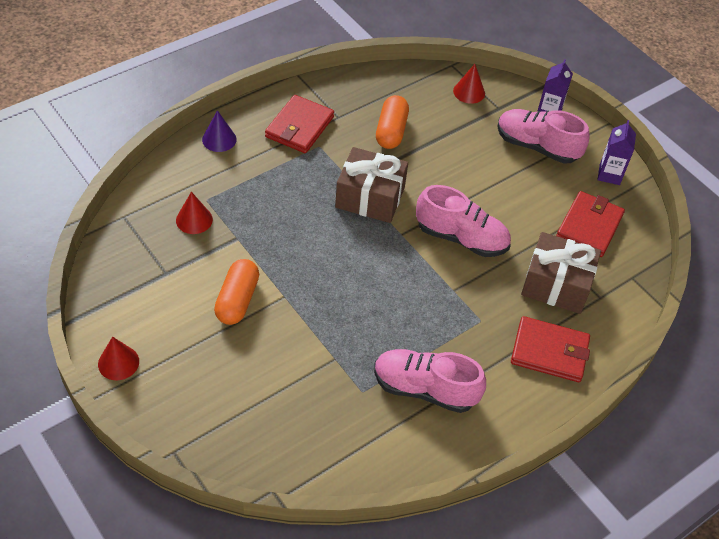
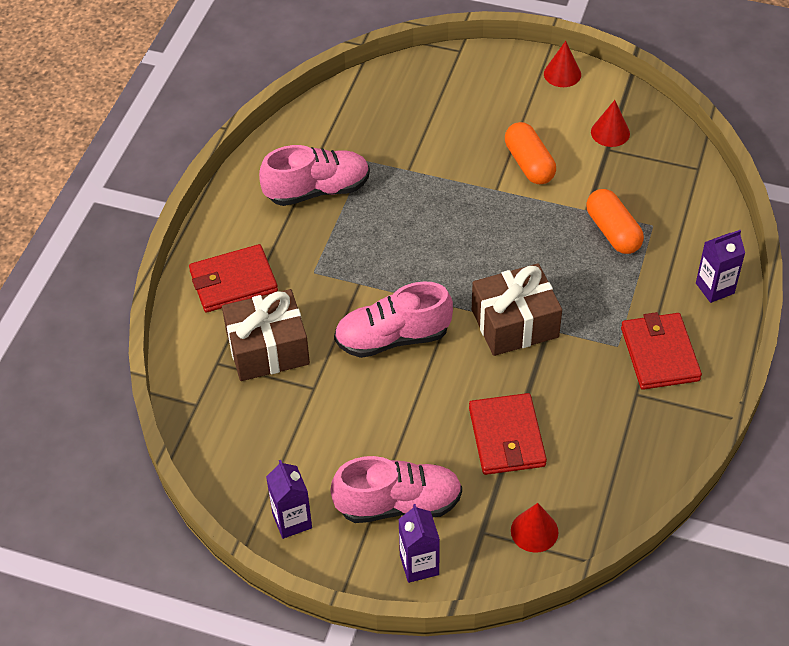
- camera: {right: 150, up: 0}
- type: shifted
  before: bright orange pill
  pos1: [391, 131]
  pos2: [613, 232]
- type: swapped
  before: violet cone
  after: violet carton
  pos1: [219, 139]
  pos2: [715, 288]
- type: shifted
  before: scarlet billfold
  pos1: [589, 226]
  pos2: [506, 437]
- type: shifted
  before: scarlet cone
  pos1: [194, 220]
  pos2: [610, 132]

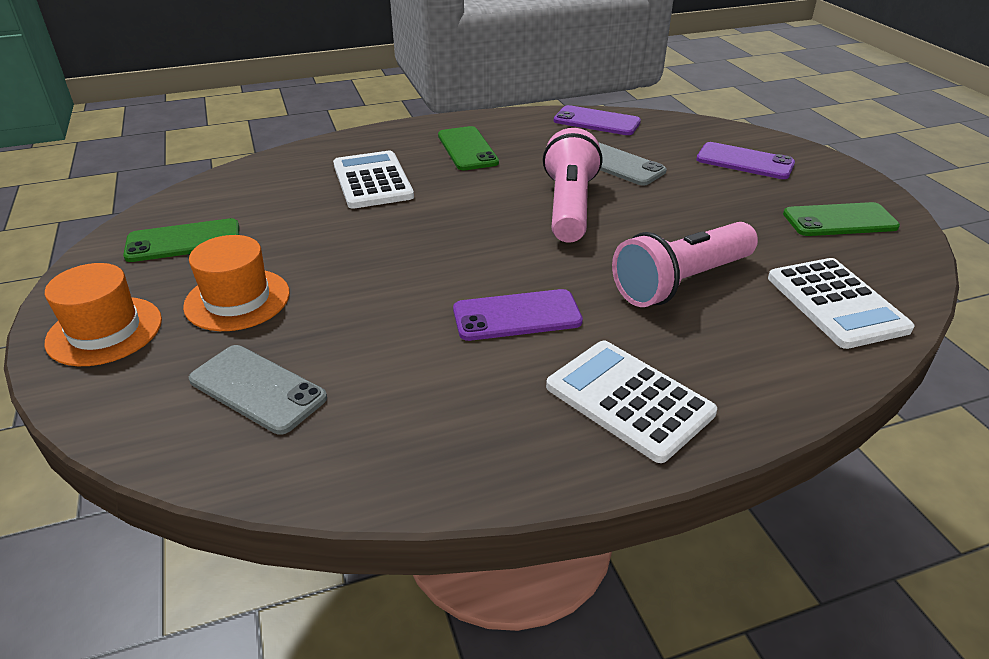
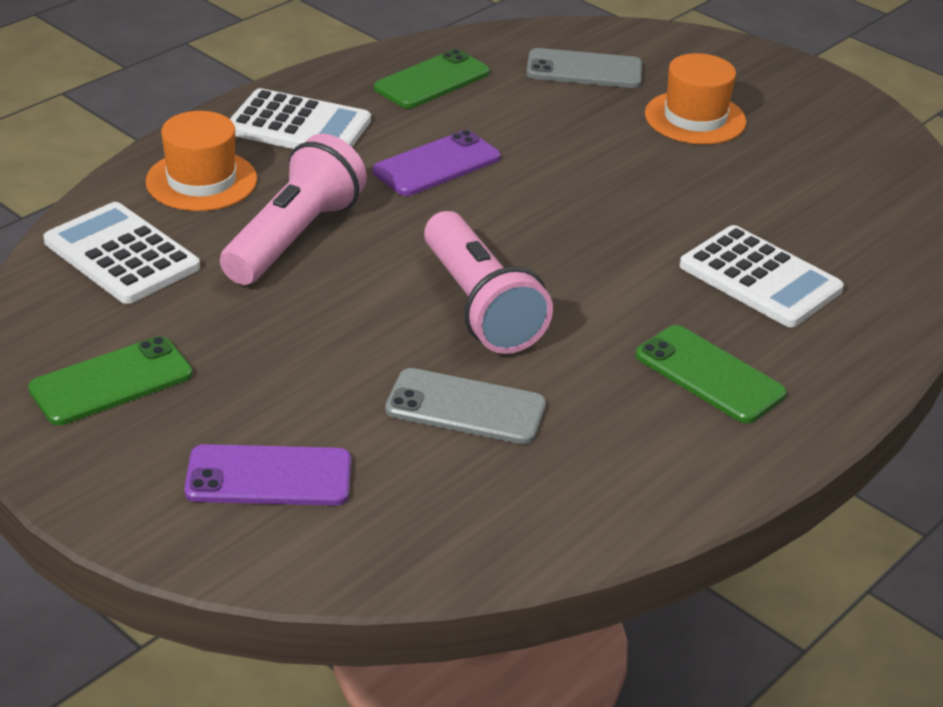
- camera: {right: 150, up: 0}
- type: gone
  before: violet mobile phone
  pos1: [596, 121]
- type: shifted
  before: leaf-green mobile phone
  pos1: [183, 241]
  pos2: [432, 80]
- type: shifted
  before: bright orange top hat
  pos1: [105, 331]
  pos2: [201, 181]

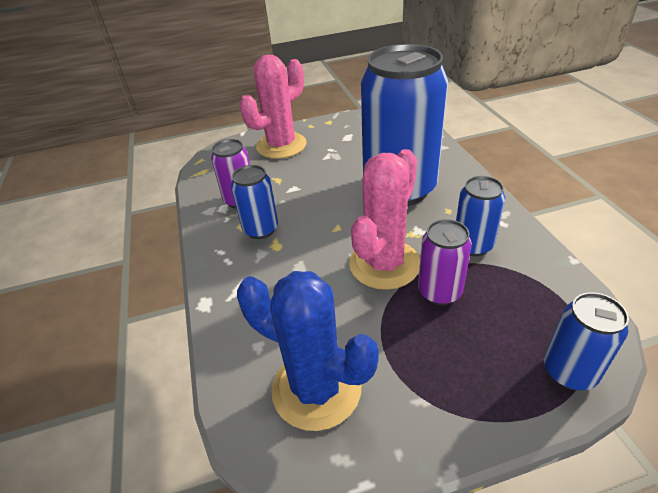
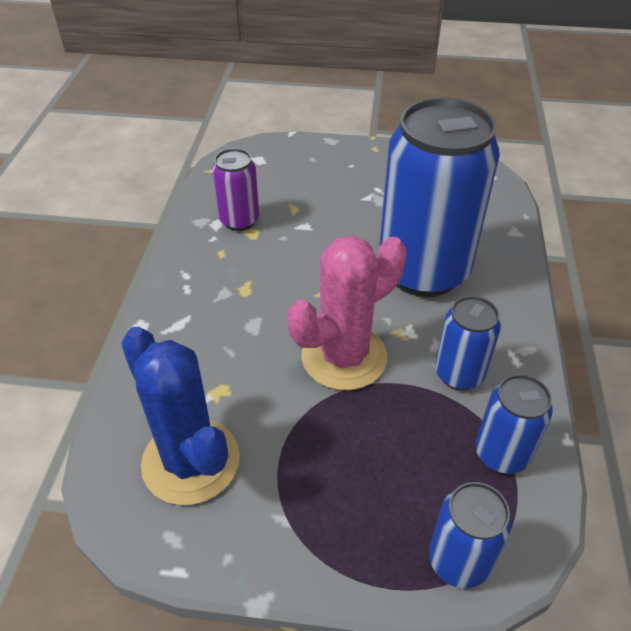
- camera: {right: 20, up: 5}
- type: gone
  before: rosy prickly plant
  pos1: [281, 145]
- type: shifted
  before: royal blue soda can
  pos1: [261, 229]
  pos2: [501, 454]
- type: gone
  before: violet soda can
  pos1: [439, 292]

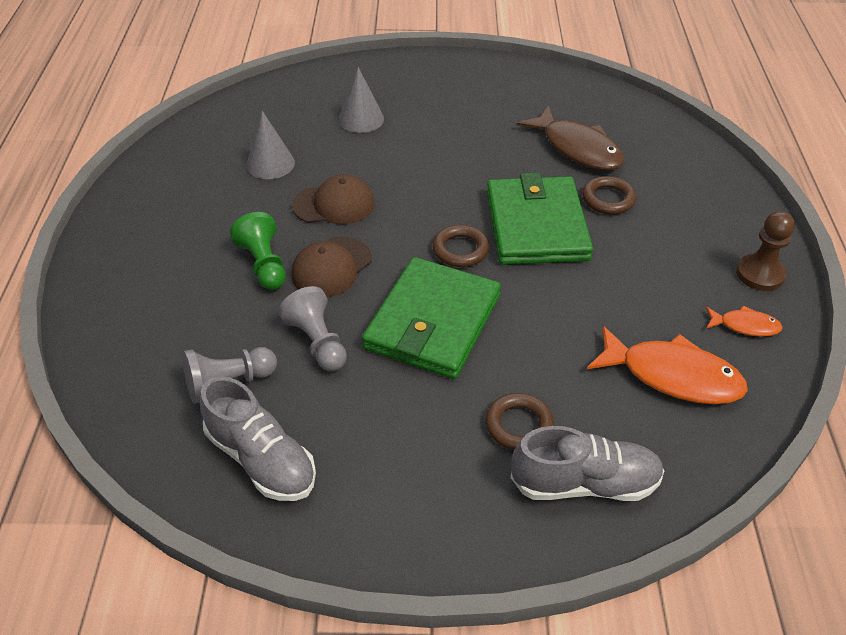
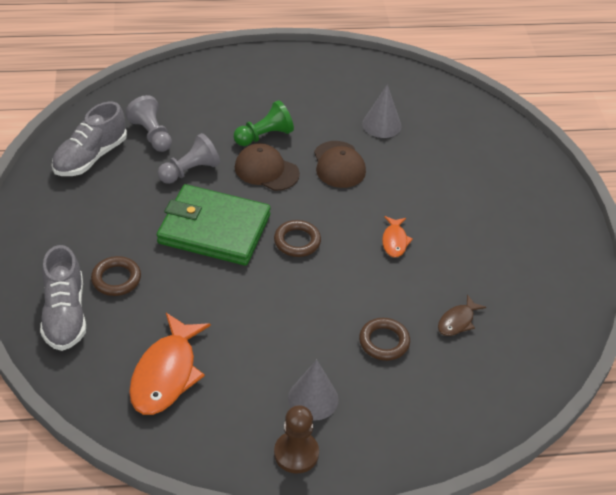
- camera: {right: 80, up: 0}
- type: shifted
  before: ash-grey cone
  pos1: [361, 119]
  pos2: [313, 399]
- type: scaled
  before: brown fish figure
  pos1: [578, 149]
  pos2: [457, 321]
  scale: 0.51
- type: gone
  before: leaf-green billfold
  pos1: [536, 225]
- type: shifted
  before: bright orange fish figure
  pos1: [745, 326]
  pos2: [395, 241]

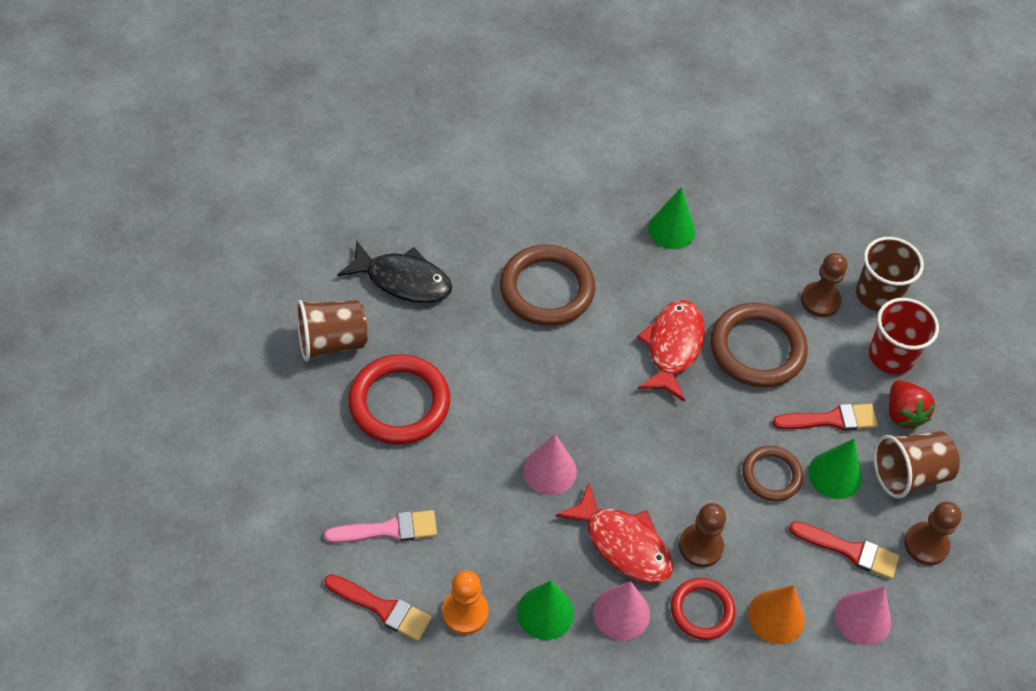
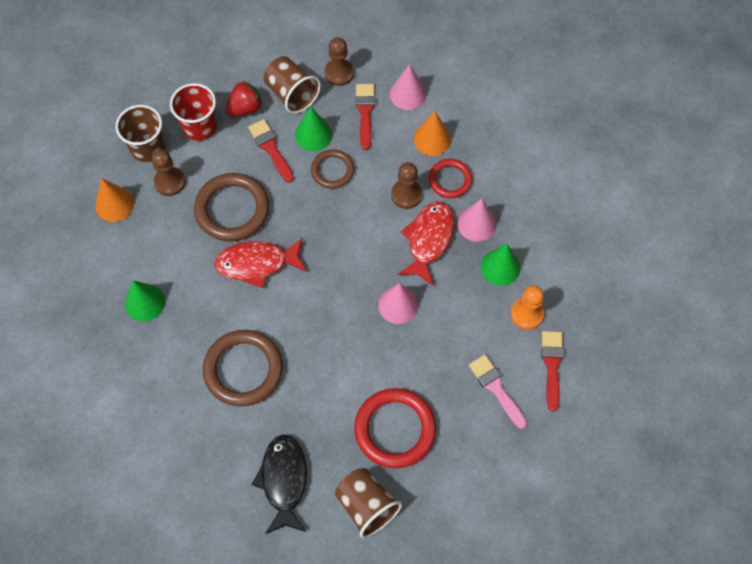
- camera: {right: -110, up: 10}
- type: new
  after: bright orange cone
  pos2: [114, 204]

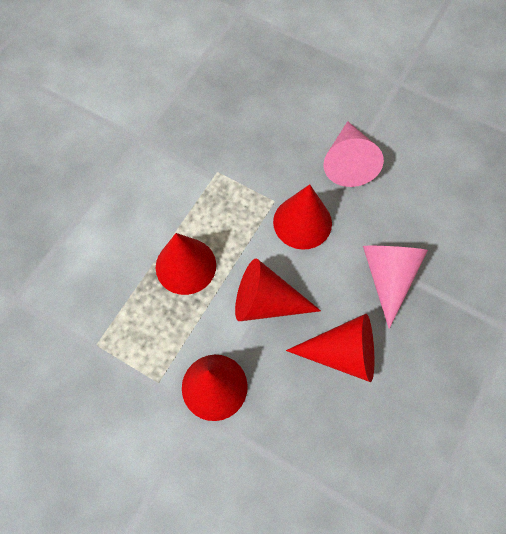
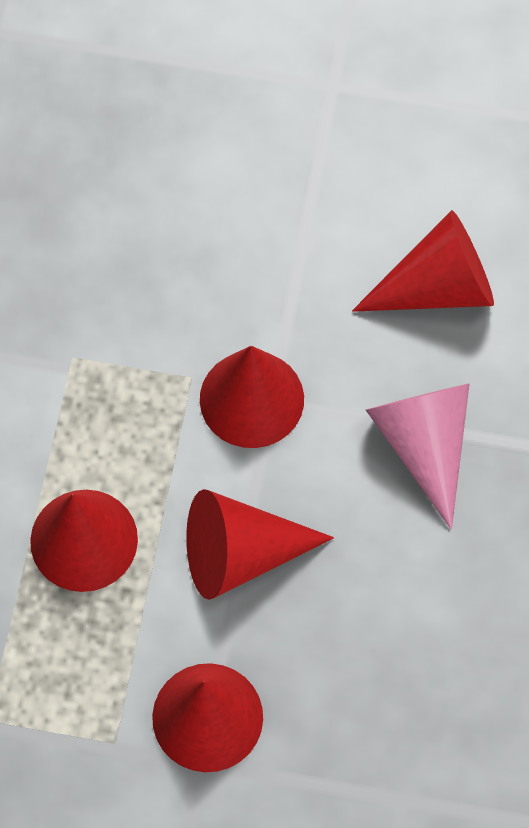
- camera: {right: -20, up: 0}
- type: gone
  before: rosy cone
  pos1: [348, 162]
- type: shifted
  before: scarlet cone
  pos1: [342, 353]
  pos2: [437, 287]

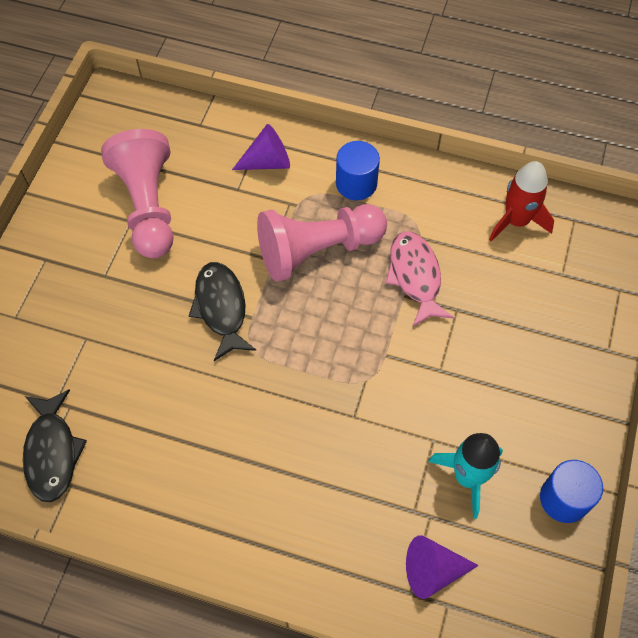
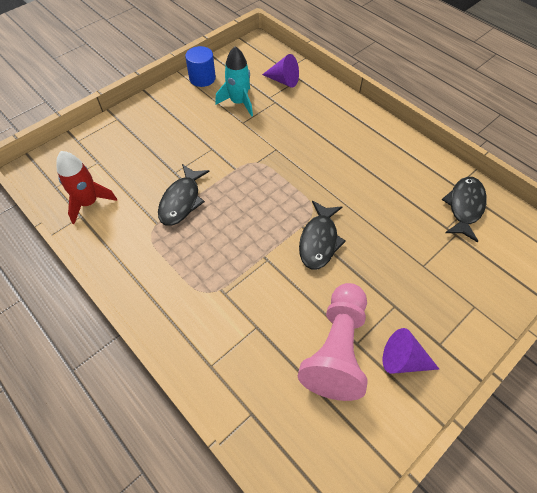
- camera: {right: -150, up: -5}
- type: shifted
  before: violet cone
  pos1: [267, 162]
  pos2: [403, 360]
- type: gone
  before: royal blue cylinder shape
  pos1: [356, 183]
- type: gone
  before: rosy pawn
  pos1: [317, 250]
- type: repainted
  before: rosy fish figure
  after: ebony fish figure
  pos1: [415, 276]
  pos2: [181, 201]

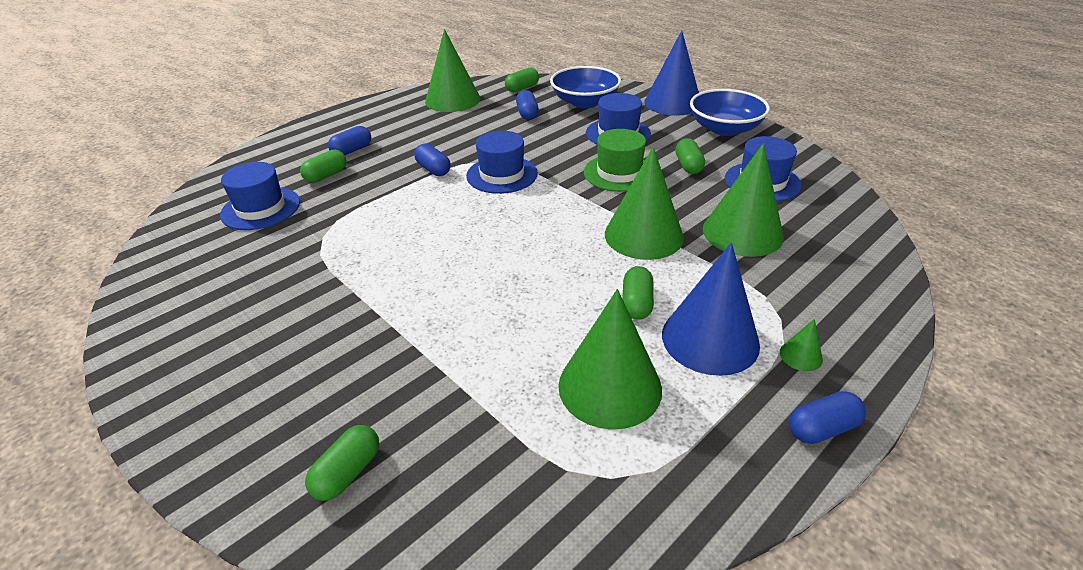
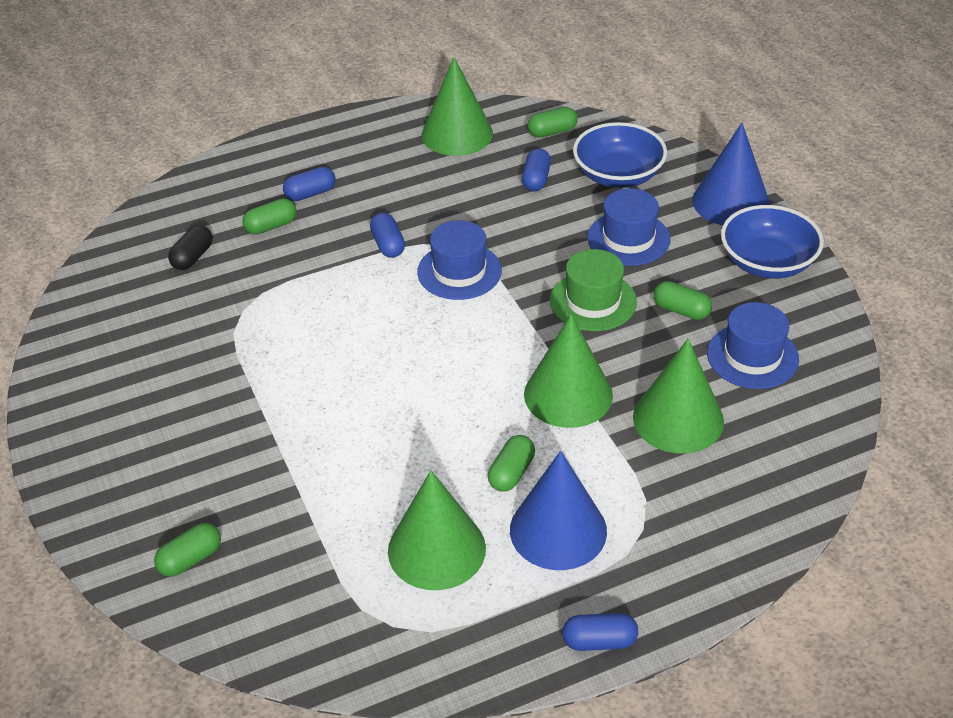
- camera: {right: 20, up: 5}
- type: rotated
  before: leaf-green pill
  pos1: [688, 166]
  pos2: [681, 310]
  turn: -75
- type: swapped
  before: royal blue top hat
  after: ebony pill
  pos1: [261, 208]
  pos2: [192, 257]
- type: gone
  before: leaf-green cone
  pos1: [801, 355]

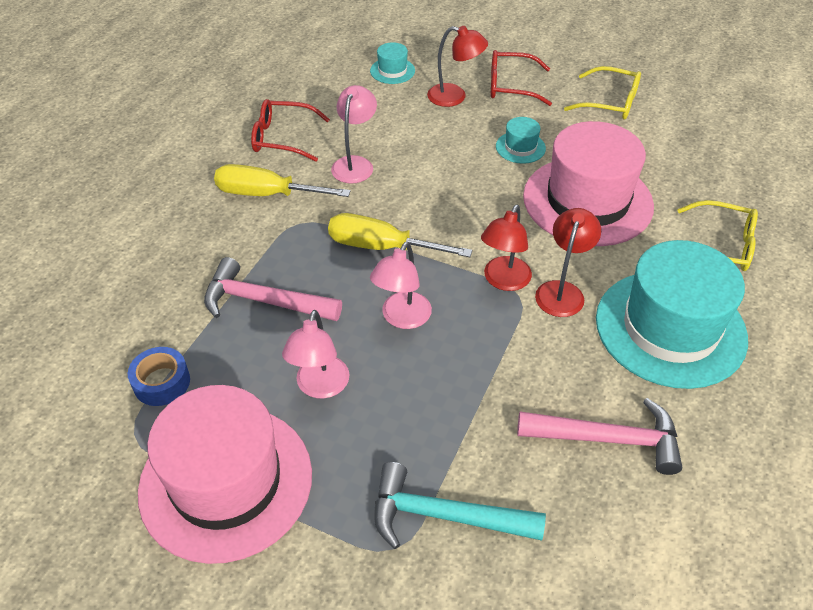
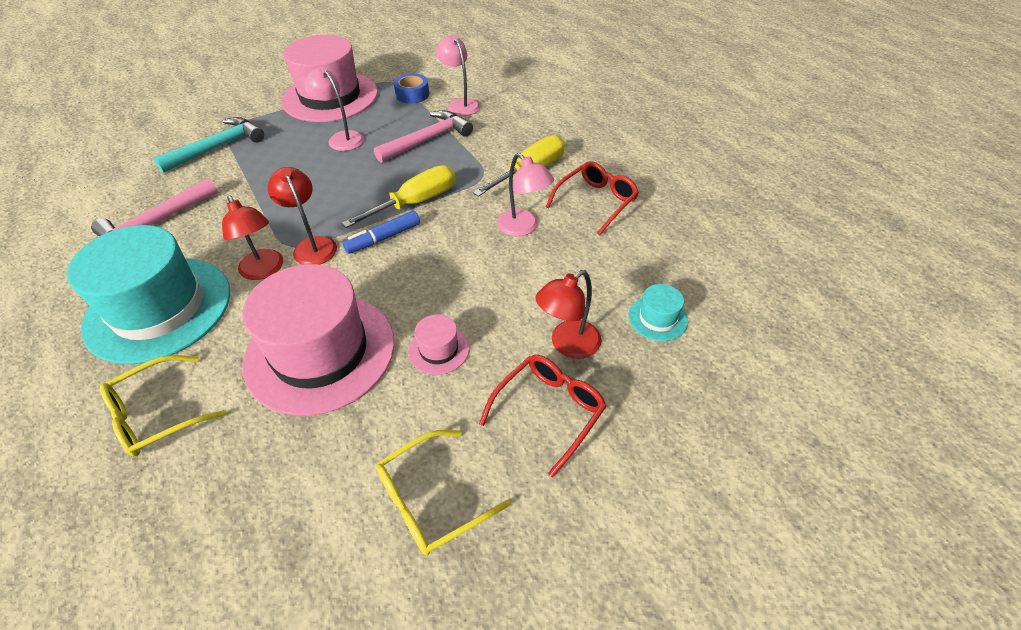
- camera: {right: 125, up: 0}
- type: repainted
  before: turquoise top hat
  after: rosy top hat
  pos1: [520, 147]
  pos2: [439, 349]
- type: shifted
  before: rosy desk lamp
  pos1: [402, 318]
  pos2: [460, 104]
- type: new
  after: royal blue marker pen
  pos2: [383, 238]

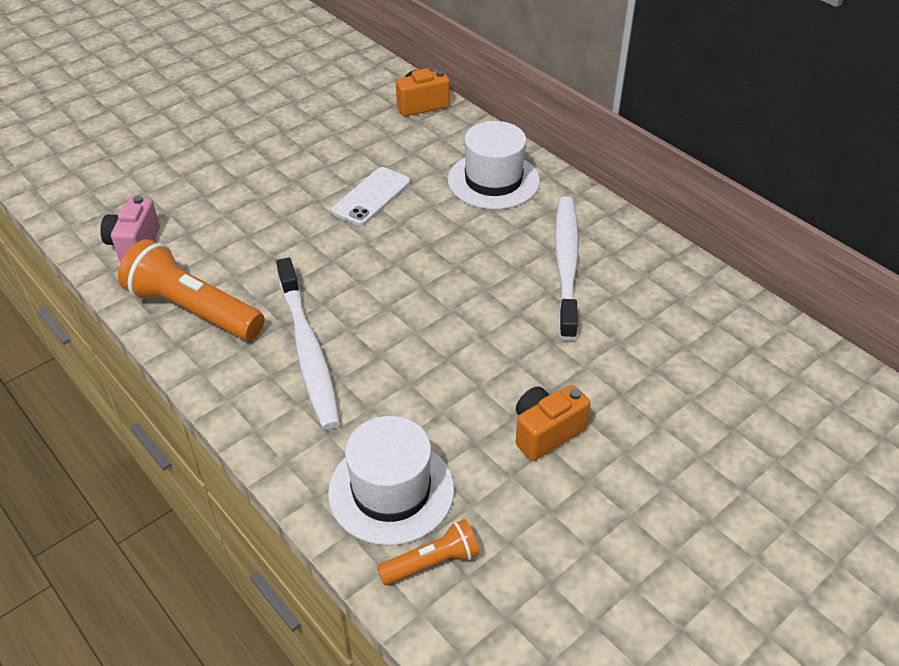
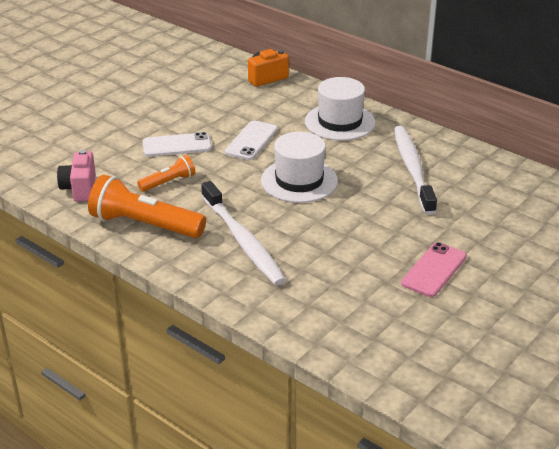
- camera: {right: -10, up: -10}
- type: swapped
  before: bright orange camera
  after: rosy mobile phone
  pos1: [546, 432]
  pos2: [434, 270]
- type: shifted
  before: snow-white top hat
  pos1: [391, 491]
  pos2: [299, 181]
- type: shifted
  before: bright orange pocket torch
  pos1: [431, 562]
  pos2: [168, 182]
- type: new
  after: snow-white mobile phone
  pos2: [177, 145]

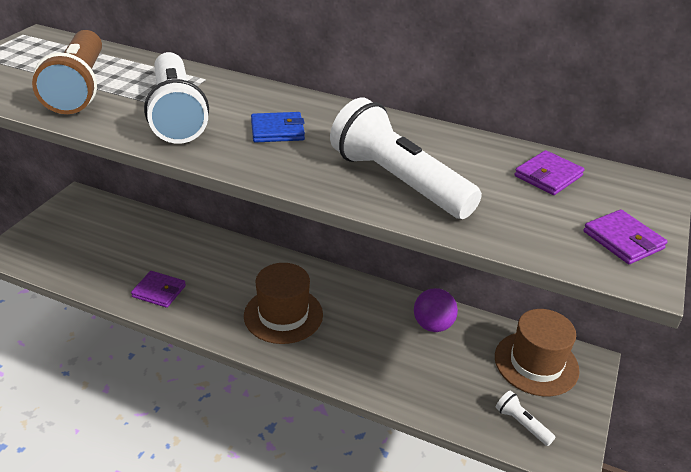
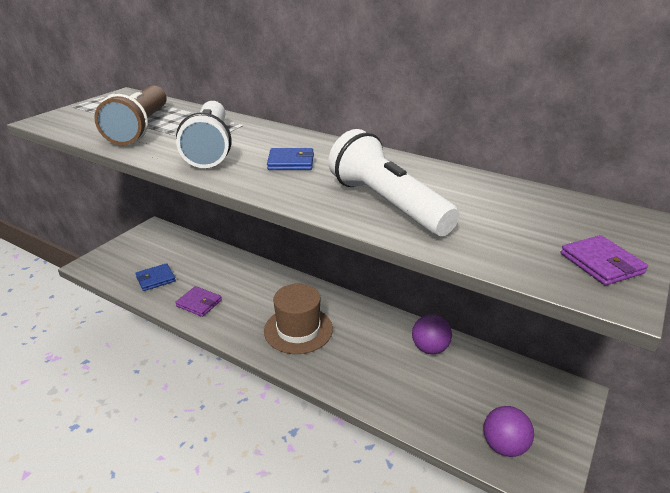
- camera: {right: 10, up: -5}
- type: gone
  before: violet billfold
  pos1: [548, 176]
- type: gone
  before: brown top hat
  pos1: [536, 363]
- type: swapped
  before: snow-white pocket torch
  after: violet play ball
  pos1: [522, 424]
  pos2: [504, 446]
- type: new
  after: royal blue billfold
  pos2: [156, 279]

